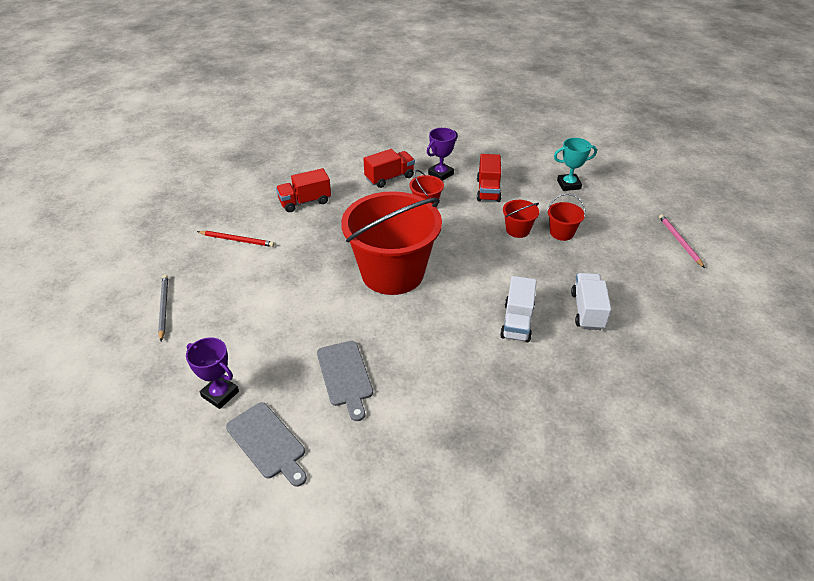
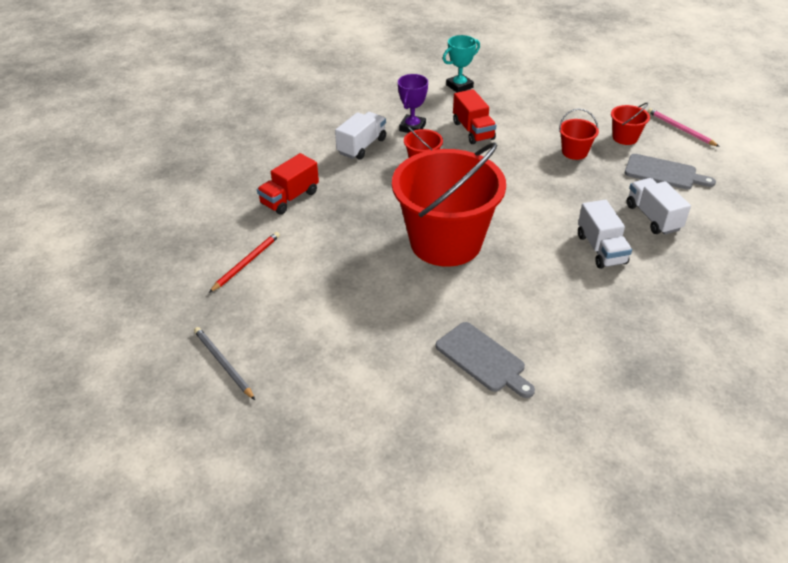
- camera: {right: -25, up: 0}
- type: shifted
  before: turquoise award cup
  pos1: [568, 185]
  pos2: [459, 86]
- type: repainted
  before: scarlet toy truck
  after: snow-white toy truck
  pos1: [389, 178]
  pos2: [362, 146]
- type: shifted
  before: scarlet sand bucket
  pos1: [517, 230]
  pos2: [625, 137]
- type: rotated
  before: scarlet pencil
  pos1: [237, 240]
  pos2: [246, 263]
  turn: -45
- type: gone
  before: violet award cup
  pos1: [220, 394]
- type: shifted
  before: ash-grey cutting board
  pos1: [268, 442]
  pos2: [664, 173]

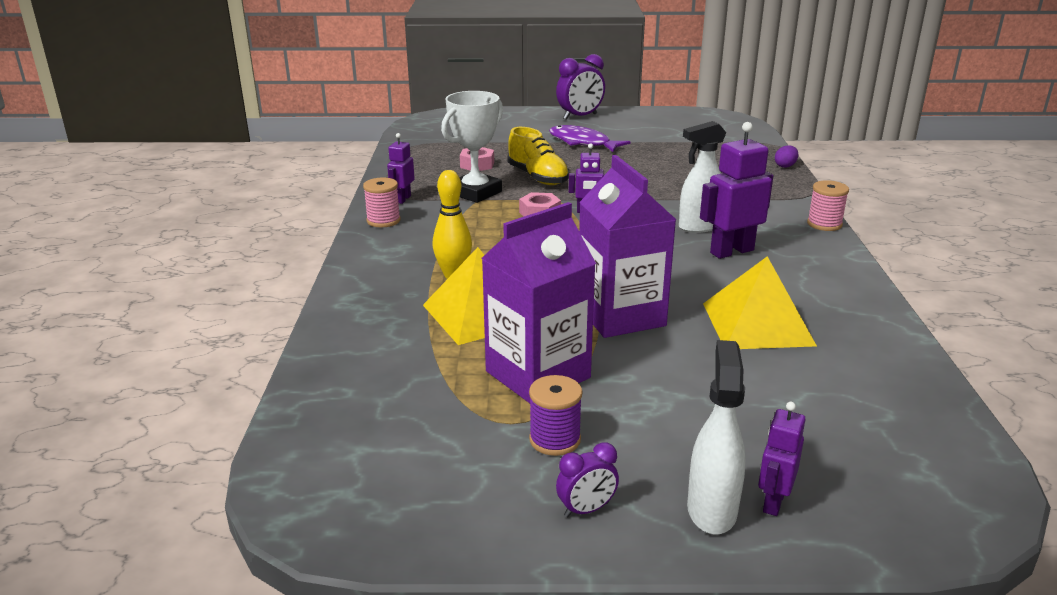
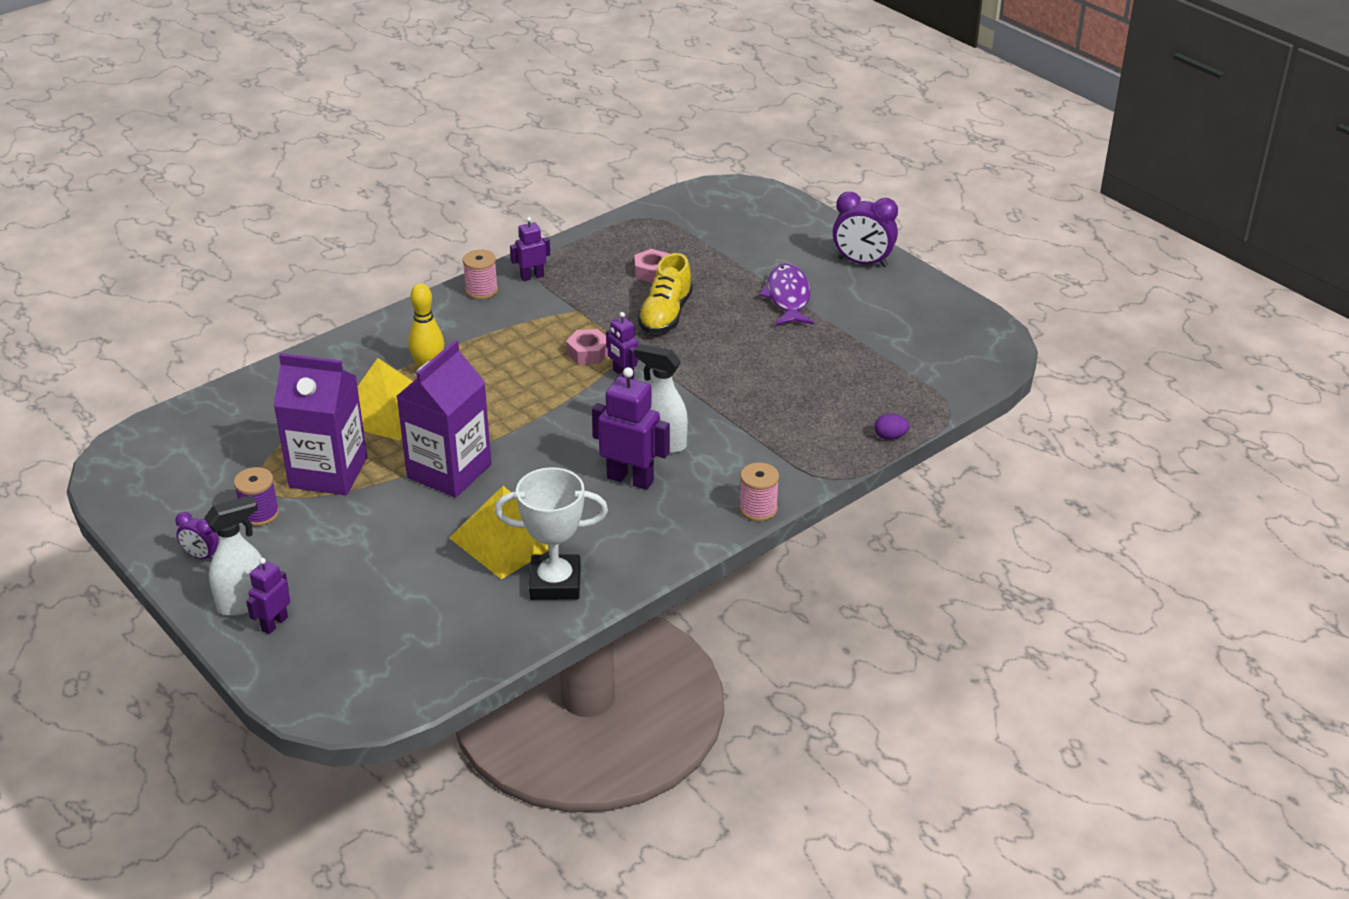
- camera: {right: 50, up: 10}
- type: shifted
  before: snow-white award cup
  pos1: [475, 193]
  pos2: [555, 583]
- type: rotated
  before: violet robot
  pos1: [773, 502]
  pos2: [274, 624]
  turn: -45

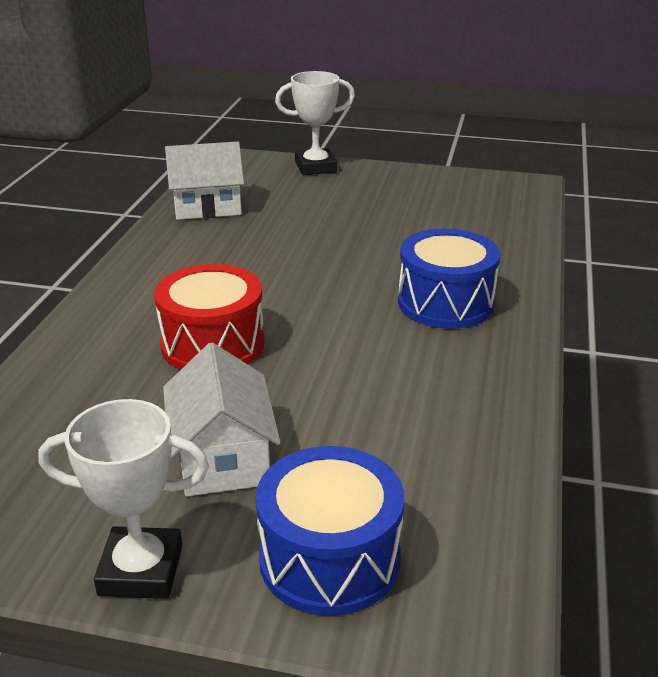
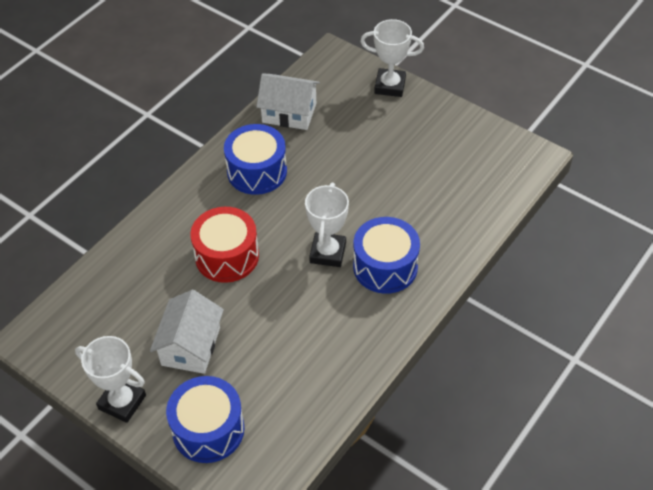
- camera: {right: 25, up: 20}
- type: new
  after: royal blue snare drum
  pos2: [257, 171]
- type: new
  after: snow-white award cup
  pos2: [328, 253]

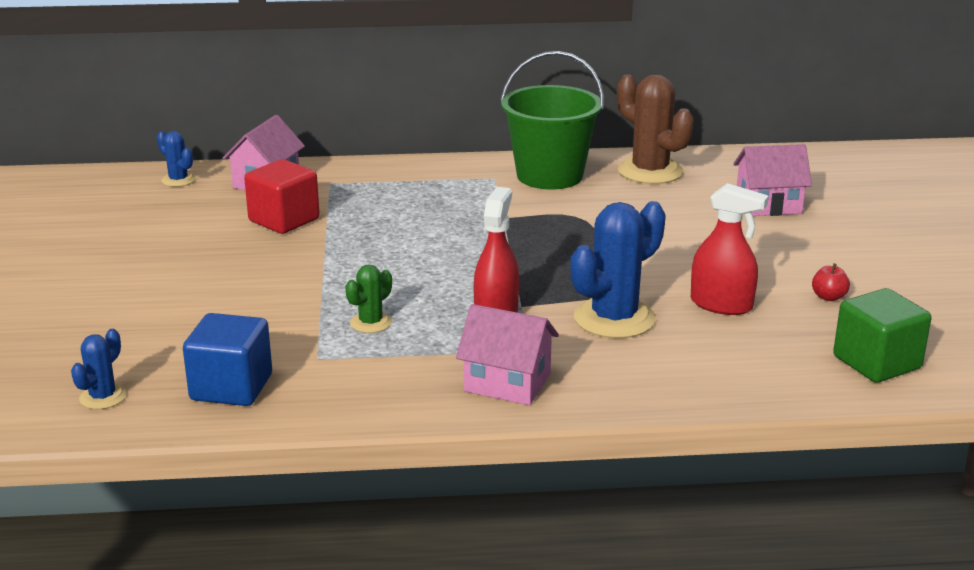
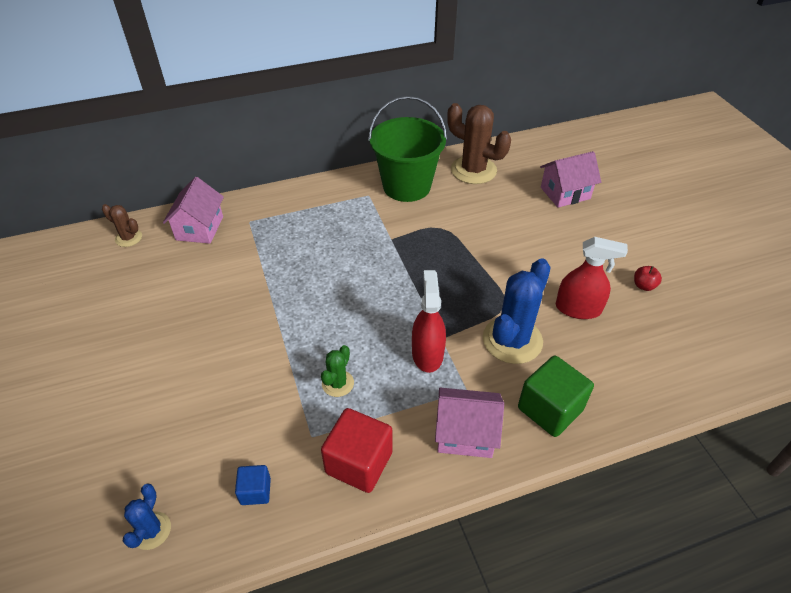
- camera: {right: -15, up: 20}
- type: repainted
  before: royal blue prickly plant
  after: brown prickly plant
  pos1: [178, 180]
  pos2: [128, 238]
- type: shifted
  before: scarlet solid cube
  pos1: [284, 220]
  pos2: [359, 462]
- type: shifted
  before: leaf-green solid cube
  pos1: [876, 362]
  pos2: [550, 409]
- type: scaled
  before: royal blue solid cube
  pos1: [231, 387]
  pos2: [255, 491]
  scale: 0.53

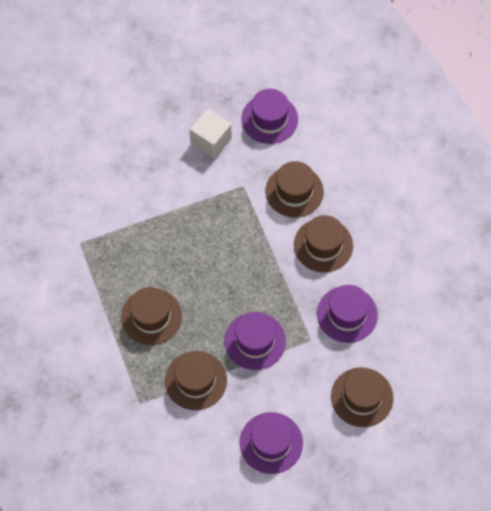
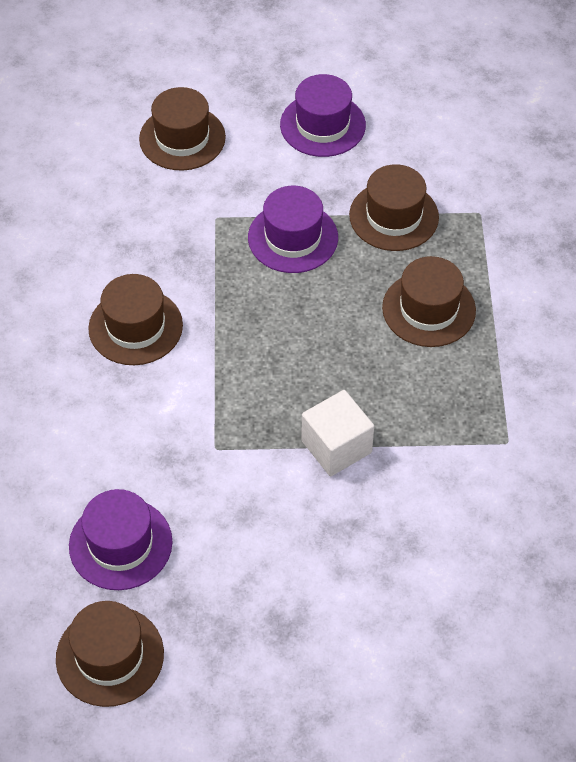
- camera: {right: -160, up: -10}
- type: shifted
  before: snow-white solid cube
  pos1: [211, 141]
  pos2: [336, 447]
- type: shifted
  before: brown top hat
  pos1: [294, 191]
  pos2: [110, 656]
- type: gone
  before: violet top hat
  pos1: [347, 314]

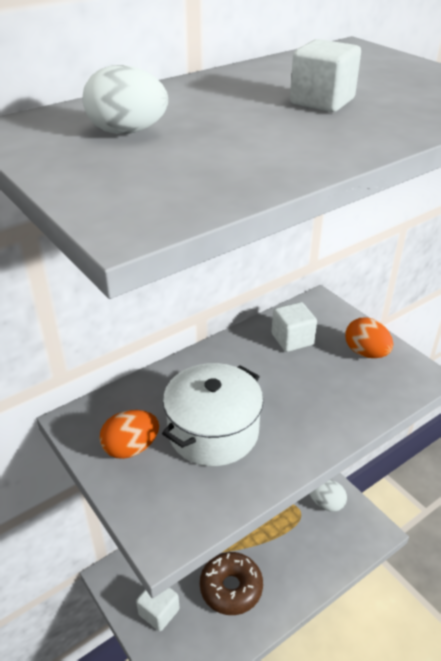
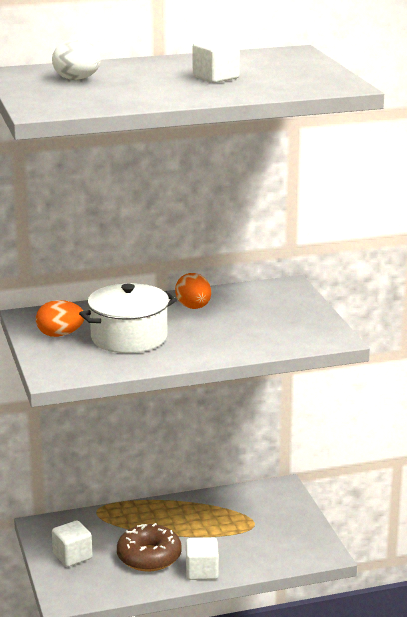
- camera: {right: 20, up: -15}
- type: shifted
  before: snow-white solid cube
  pos1: [292, 339]
  pos2: [202, 571]
- type: shifted
  before: bright orange toy egg
  pos1: [366, 353]
  pos2: [193, 307]
- type: gone
  before: snow-white toy egg
  pos1: [326, 503]

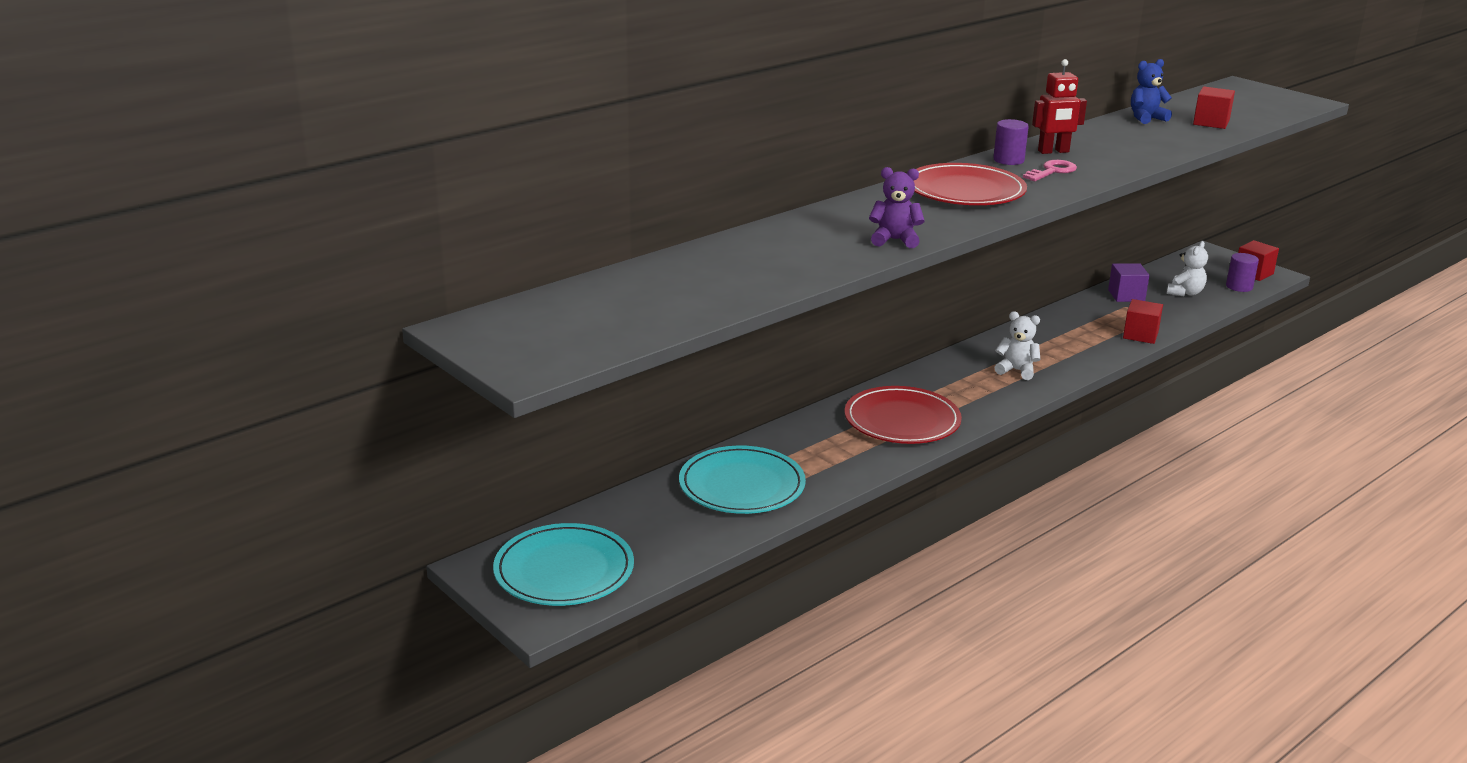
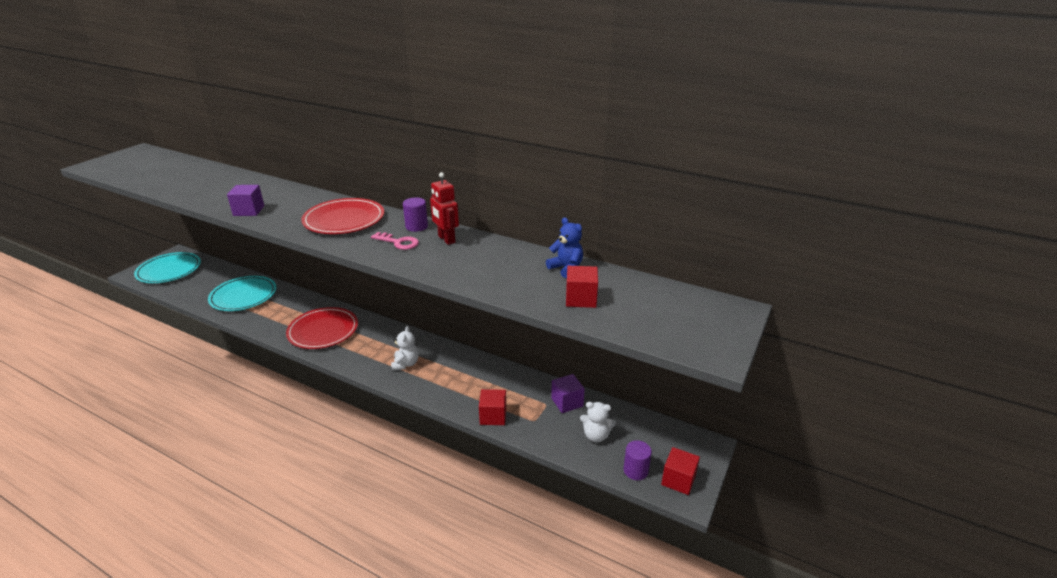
- camera: {right: 70, up: 5}
- type: swapped
  before: violet stuffed bear
  after: violet solid cube
  pos1: [895, 240]
  pos2: [249, 211]

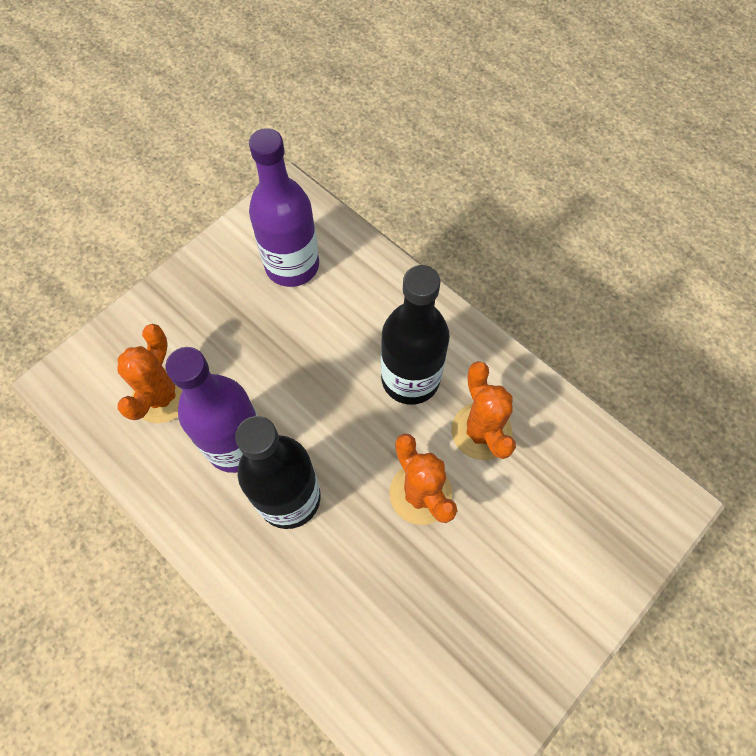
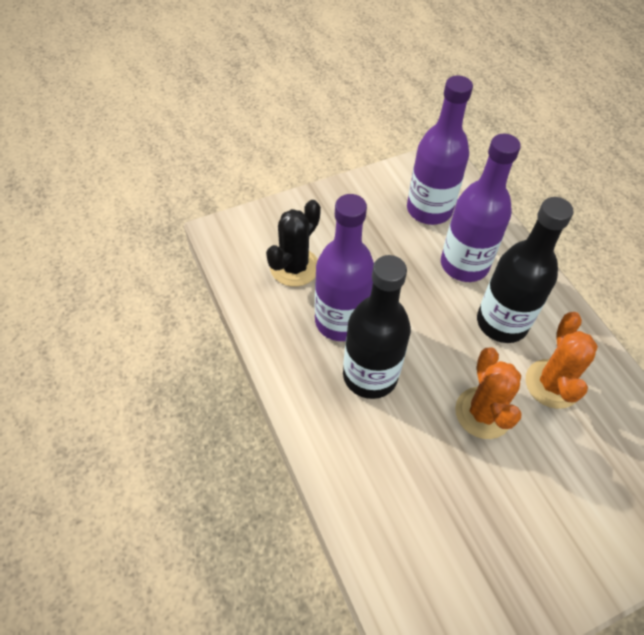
- camera: {right: 20, up: -10}
- type: repainted
  before: bright orange prickly plant
  after: ebony prickly plant
  pos1: [162, 396]
  pos2: [294, 267]
- type: new
  after: violet flask
  pos2: [464, 264]

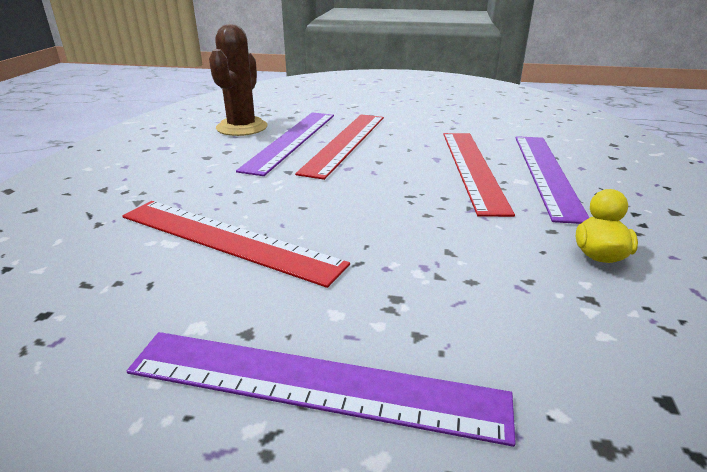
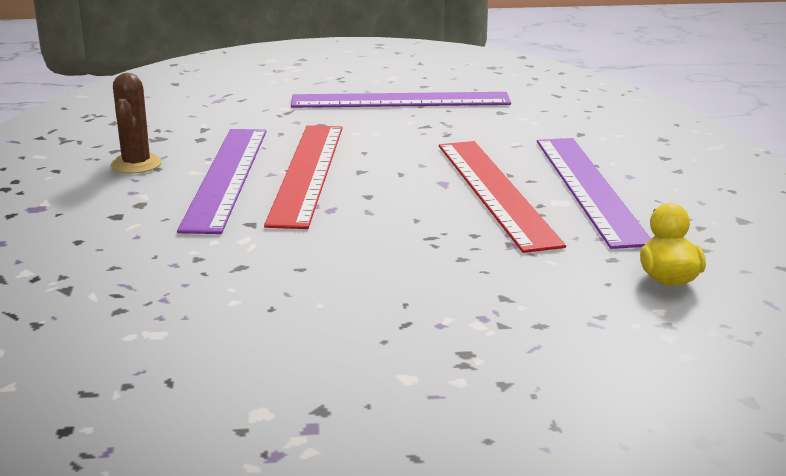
- camera: {right: -15, up: -5}
- type: scaled
  before: brown prickly plant
  pos1: [242, 127]
  pos2: [136, 164]
  scale: 0.64
- type: gone
  before: scarlet straightedge
  pos1: [227, 239]
- type: shifted
  before: violet straightedge
  pos1: [314, 384]
  pos2: [400, 100]

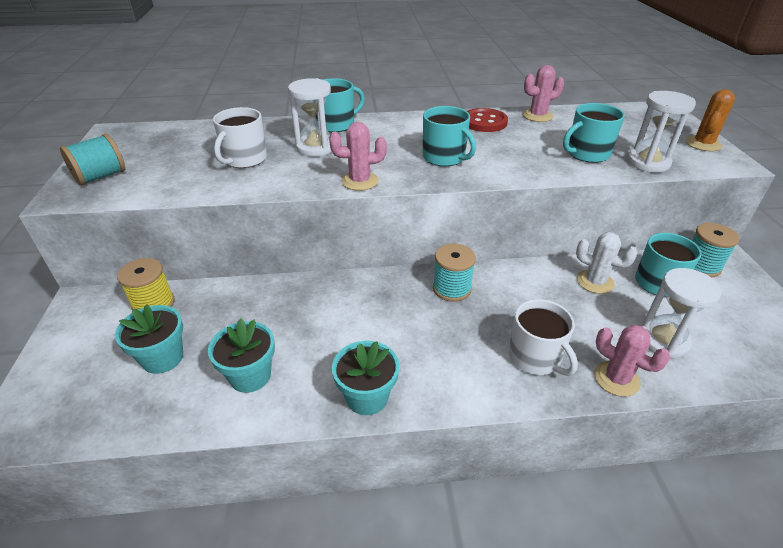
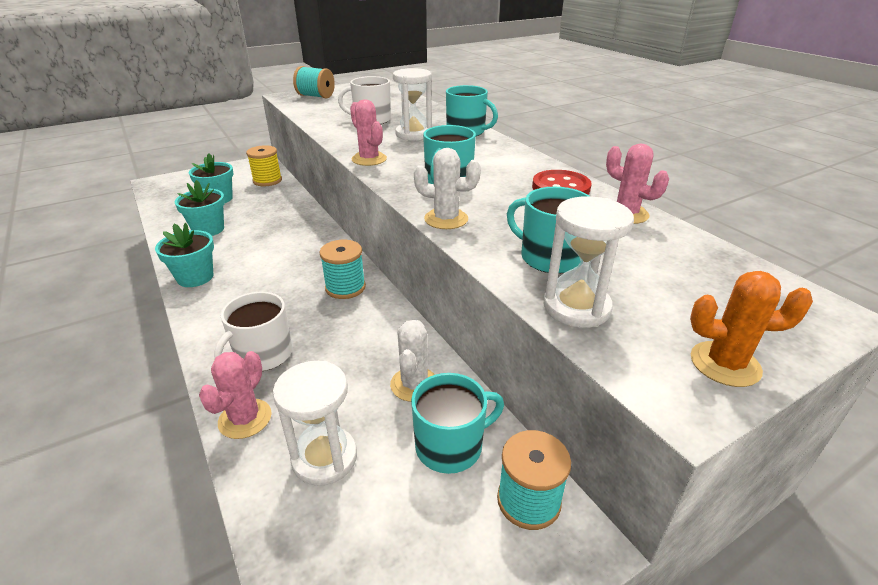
- camera: {right: 65, up: -5}
- type: new
  after: snow-white prickly plant
  pos2: [446, 219]

